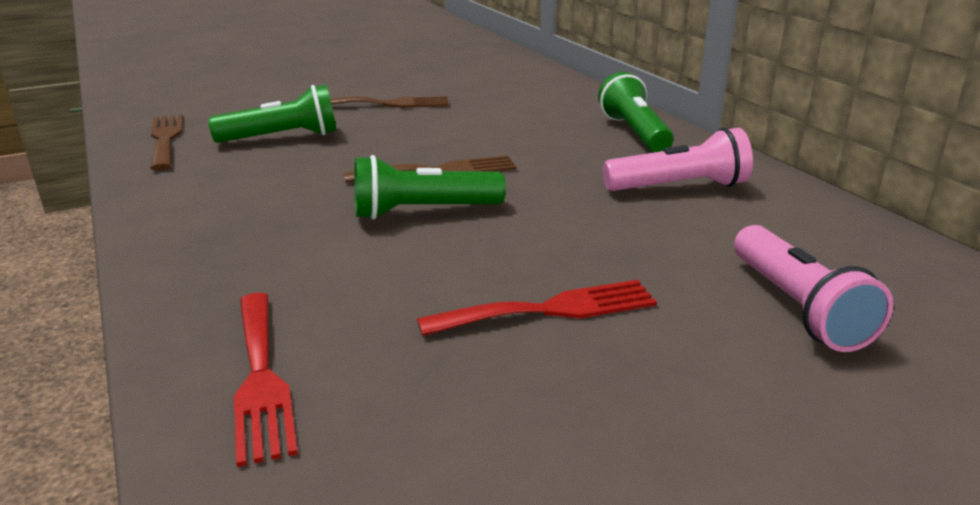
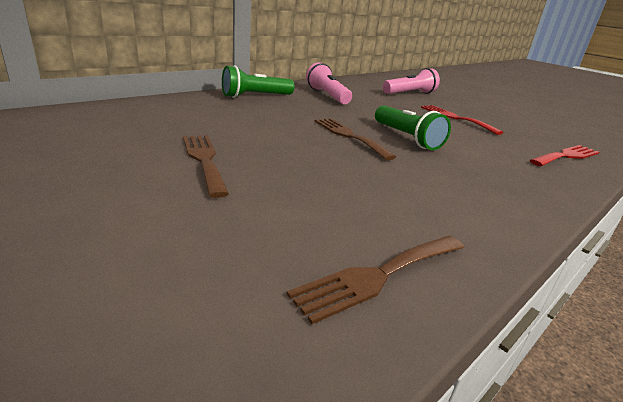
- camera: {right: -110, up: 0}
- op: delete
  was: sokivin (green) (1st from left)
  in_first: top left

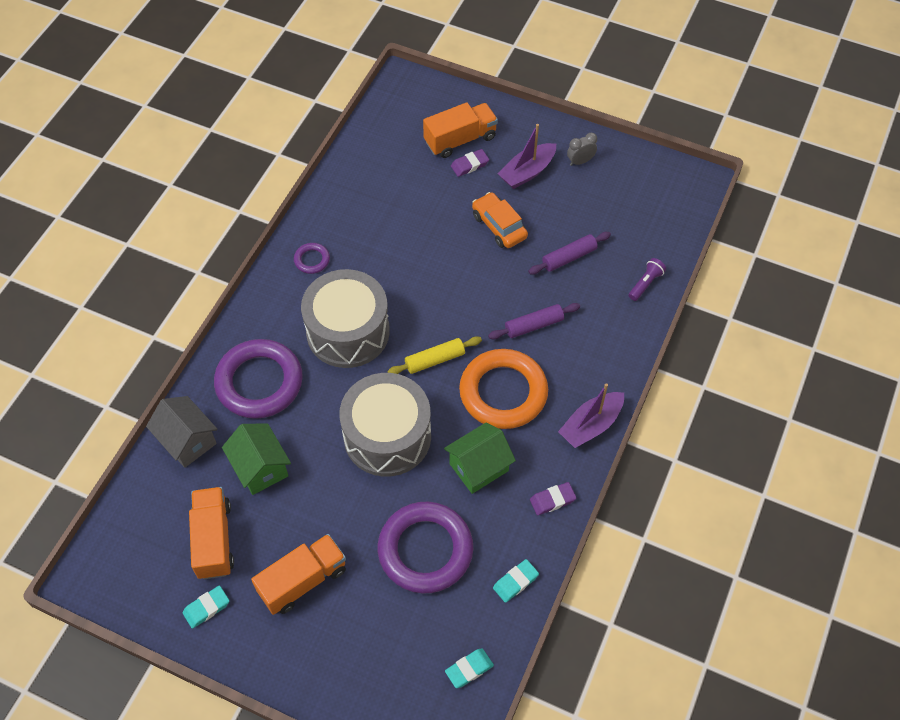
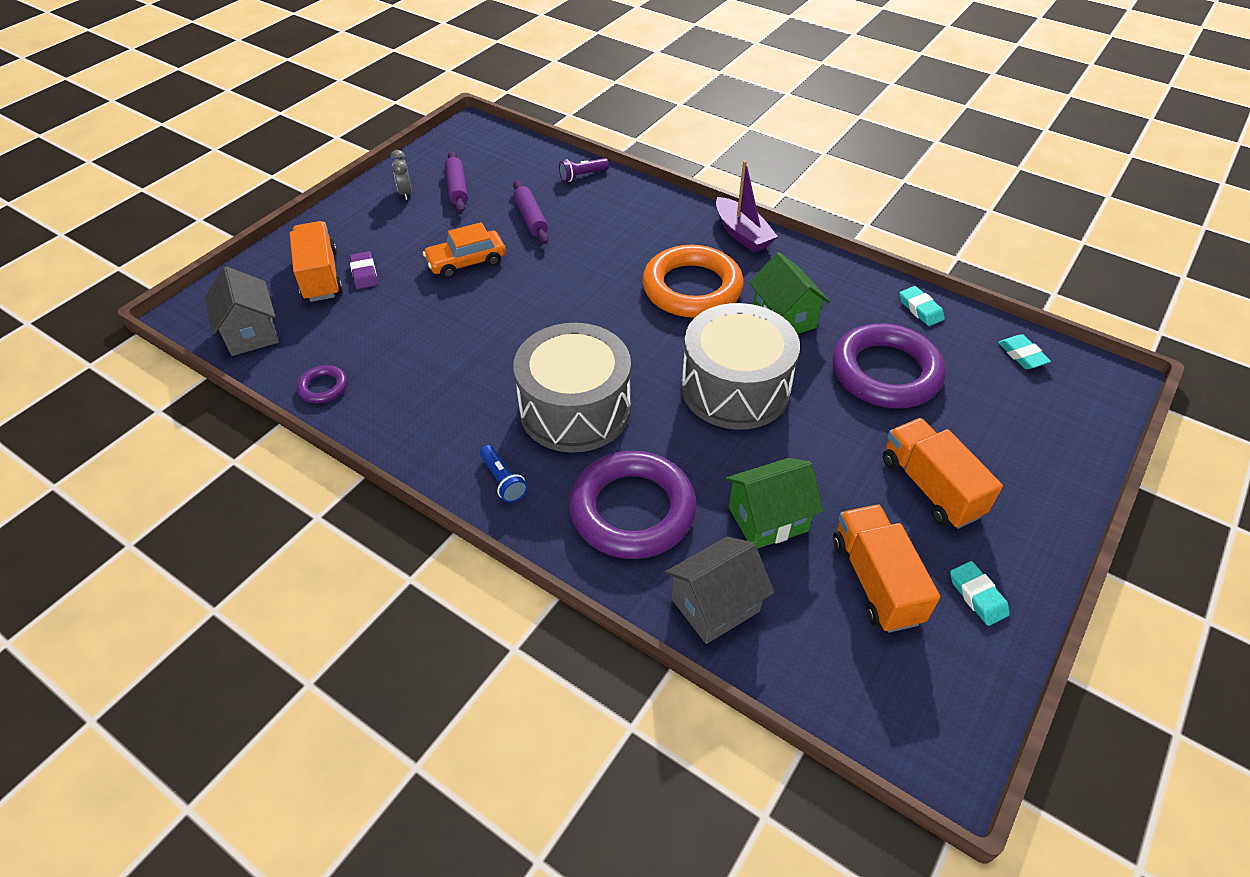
- camera: {right: -80, up: -10}
- op: insert
  now: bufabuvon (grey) (1st from left)
  in_second: middle left
- op: move
  was: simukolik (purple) (2nd from left in the first image)
  now: simukolik (purple) (1st from left)
  in_first: centre
  in_second: middle left
- op: move
  was: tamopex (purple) (1st from left)
  in_first: centre
  in_second: top centre
- op: insert
  now: sokivin (blue)
  in_second: centre
- op: rotate
  was: sokivin (purple)
  in_first: middle right
  in_second: top centre
  clockwise: -75
- op: rotate
  was: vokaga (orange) (1st from left in the first image)
  in_first: bottom left
  in_second: middle right
  clockwise: 75
- op: delete
  was: tamopex (yellow)
  in_first: centre
- op: delete
  was: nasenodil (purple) (1st from left)
  in_first: top centre
- op: delete
  was: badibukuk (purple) (2nd from left)
  in_first: bottom centre

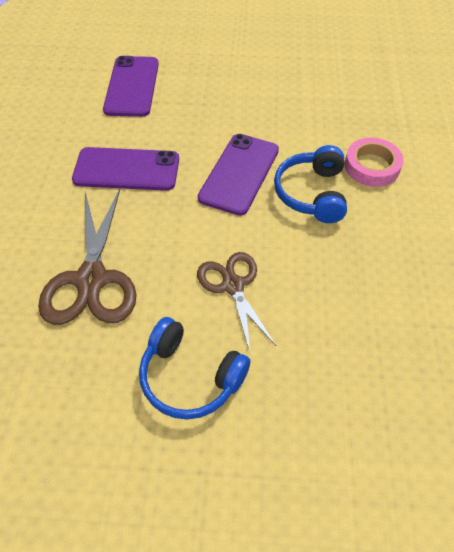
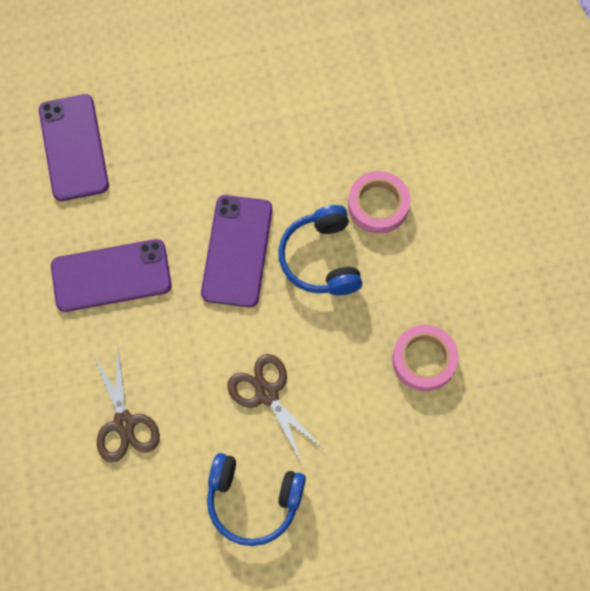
- camera: {right: -15, up: 15}
- op: resize
  was: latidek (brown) (1st from left)
  in_first: middle left
  in_second: bottom left
  ratio: 0.65
- op: insert
  now: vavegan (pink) (2nd from left)
  in_second: middle right

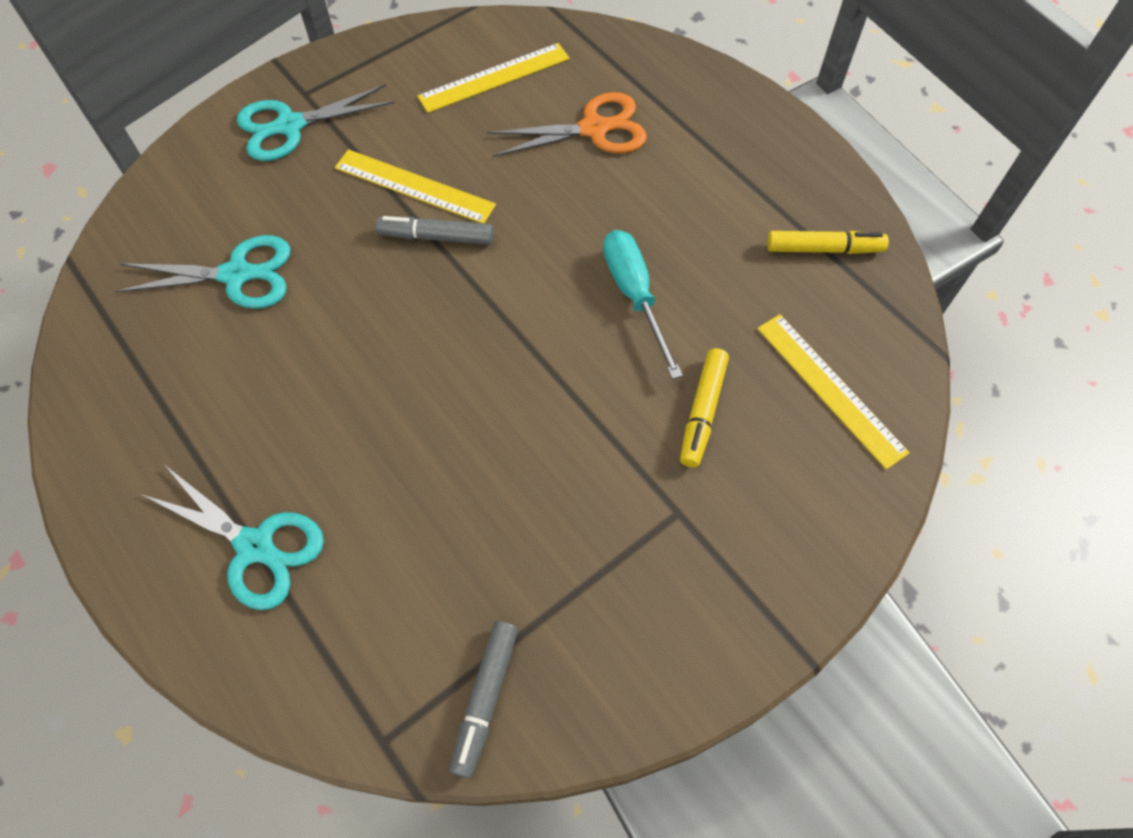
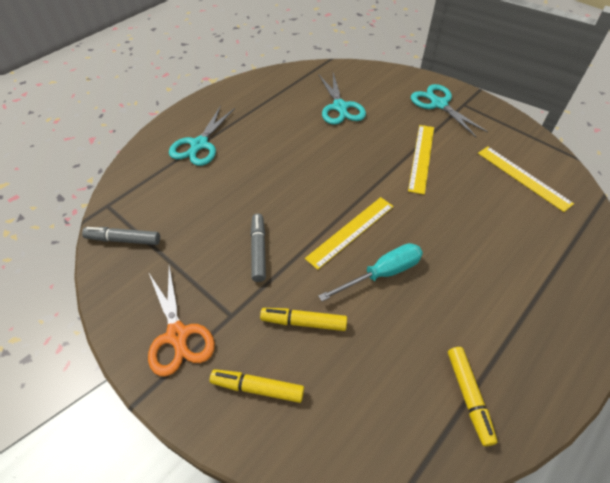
- camera: {right: 80, up: -10}
- op: move
  was: latidek (orange)
  in_first: top centre
  in_second: middle left
- op: insert
  now: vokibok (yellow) (1st from left)
  in_second: bottom centre
- op: move
  was: vokibok (grey) (1st from left in the first image)
  now: vokibok (grey) (2nd from left)
  in_first: top centre
  in_second: centre
- op: move
  was: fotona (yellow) (3rd from left in the first image)
  now: fotona (yellow) (1st from left)
  in_first: middle right
  in_second: centre

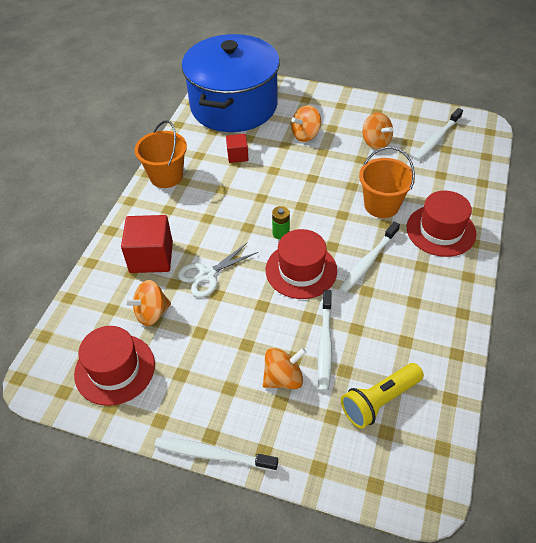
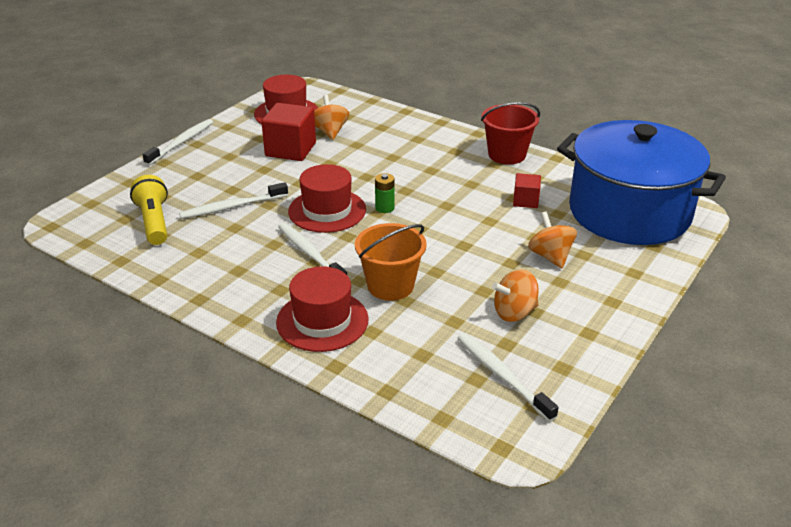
- camera: {right: 105, up: -15}
- op: rotate
  was: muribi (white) (2nd from left)
  in_first: centre
  in_second: middle left
  clockwise: -45
- op: move
  was: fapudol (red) (1st from left)
  in_first: middle left
  in_second: top centre
- op: recolor
  was: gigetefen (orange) (1st from left)
  now: gigetefen (red)
  in_first: top left
  in_second: top centre
- op: delete
  was: latidek (white)
  in_first: centre
- op: delete
  was: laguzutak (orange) (2nd from left)
  in_first: bottom centre

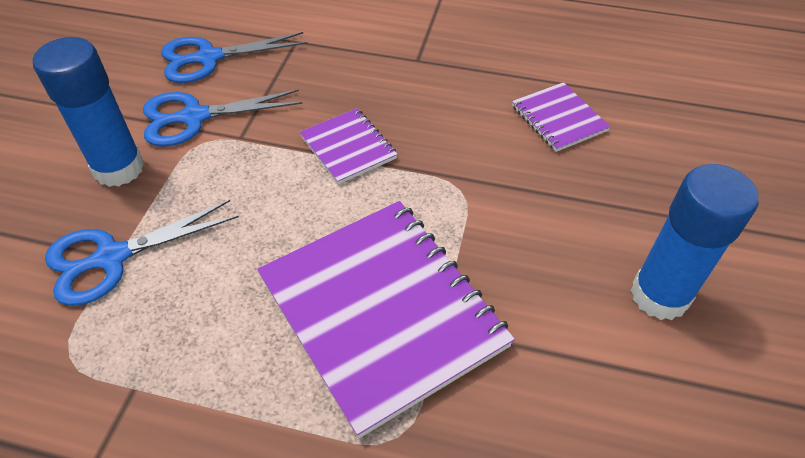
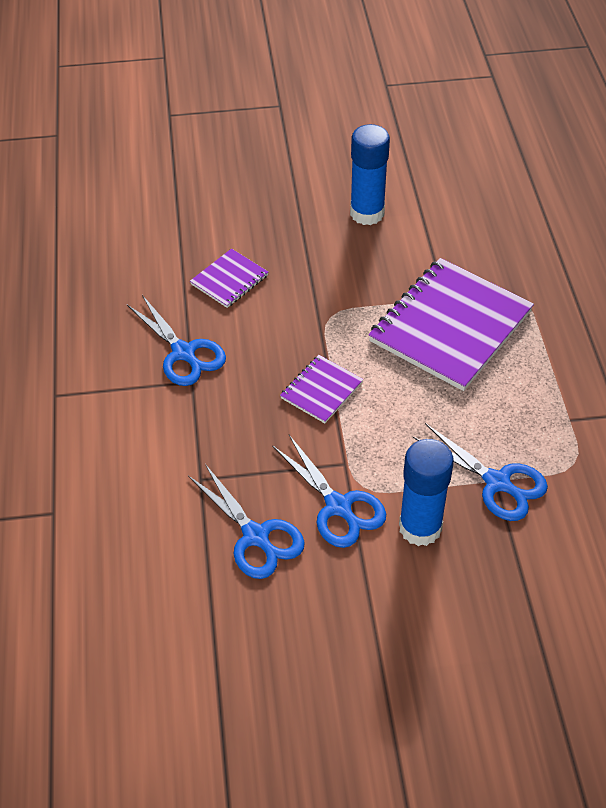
- camera: {right: -110, up: 0}
- op: insert
  now: latidek (blue) (1st from left)
  in_second: middle left

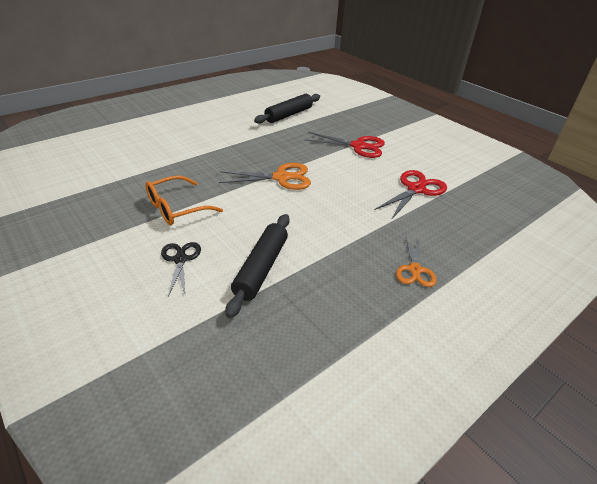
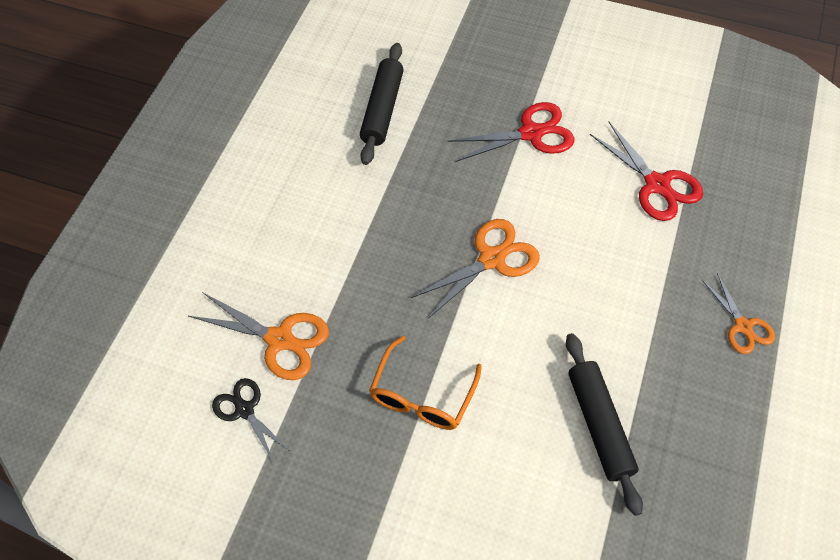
- camera: {right: -30, up: 20}
- op: insert
  now: latidek (orange) (1st from left)
  in_second: middle left
- op: move
  was: latidek (black)
  in_first: middle left
  in_second: bottom left
- op: rotate
  was: latidek (red) (2nd from left)
  in_first: middle right
  in_second: top right
  clockwise: 135

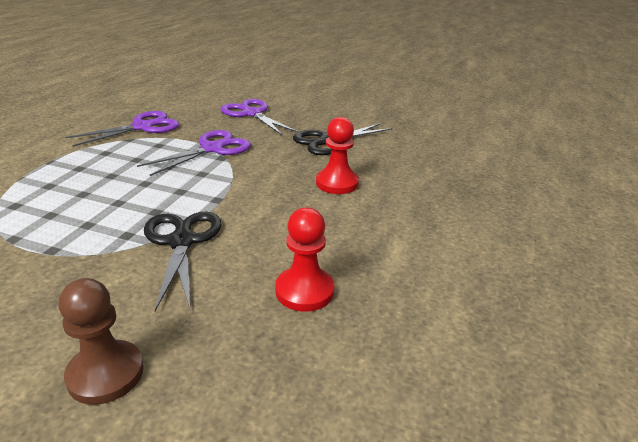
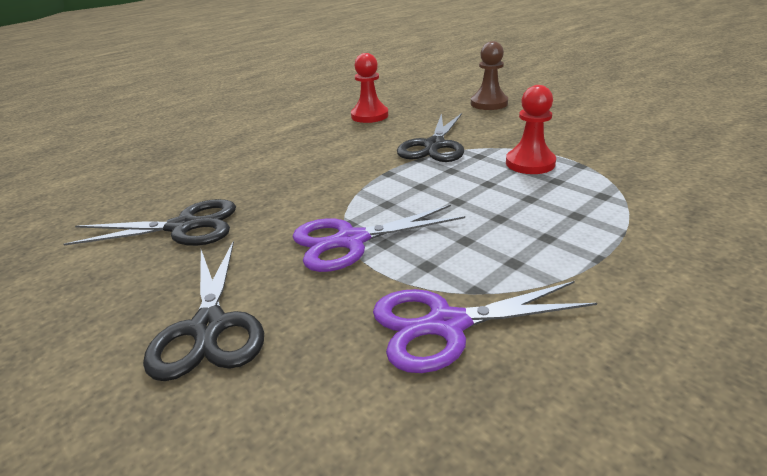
- camera: {right: -150, up: 0}
- op: recolor
  was: latidek (purple) (3rd from left)
  now: latidek (black) (2nd from left)
  in_first: top centre
  in_second: middle left
- op: move
  was: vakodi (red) (2nd from left)
  in_first: centre
  in_second: top right

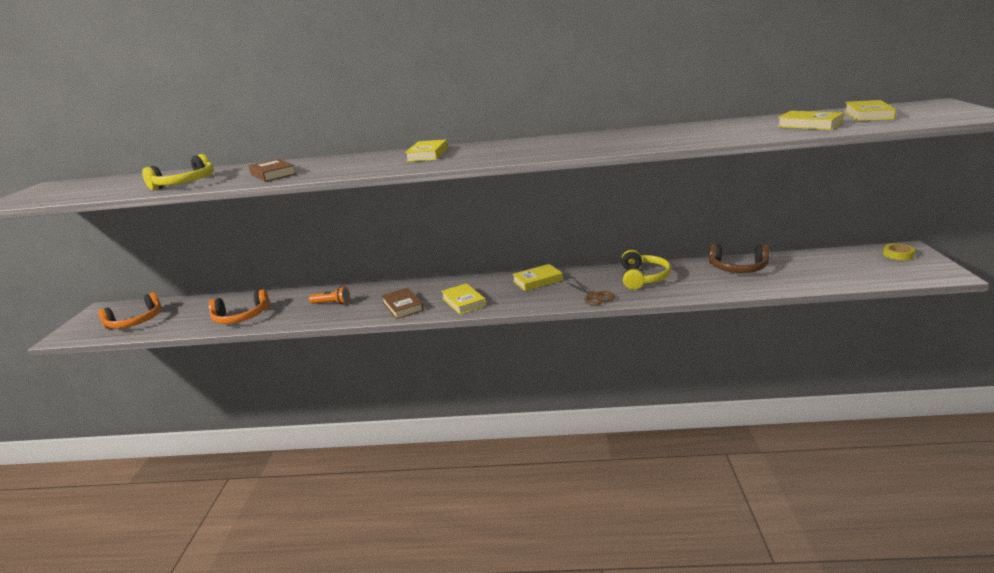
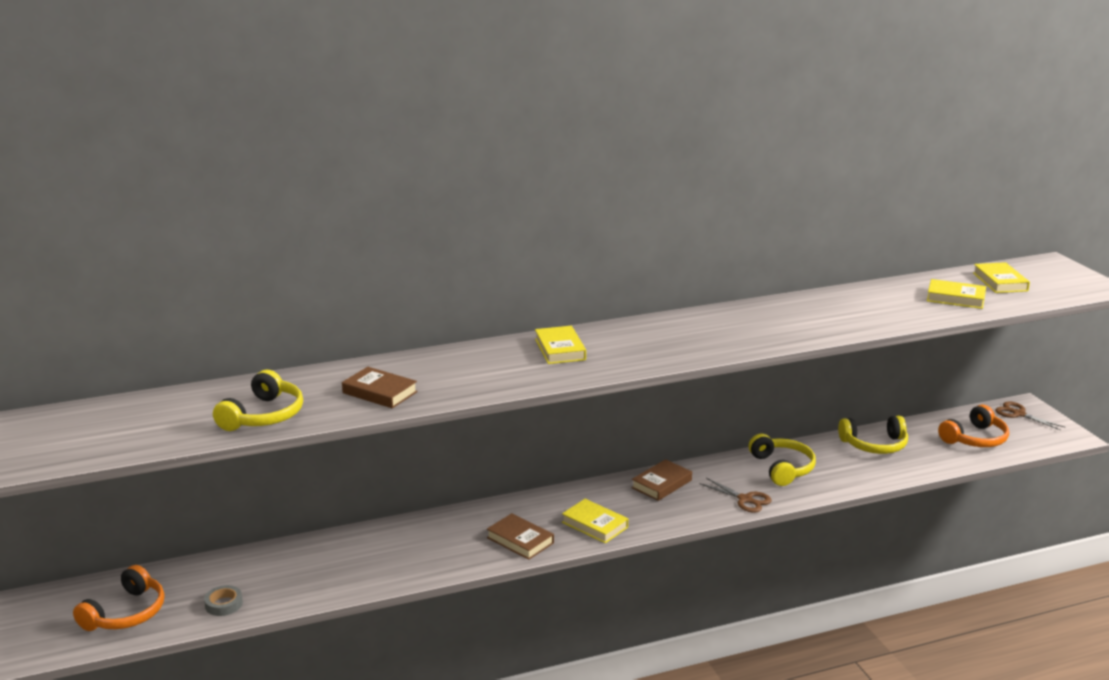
- camera: {right: -25, up: 0}
- op: insert
  now: vavegan (grey)
  in_second: bottom left
- op: recolor
  was: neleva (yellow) (3rd from left)
  now: neleva (brown) (3rd from left)
  in_first: centre
  in_second: bottom centre
- op: recolor
  was: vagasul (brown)
  now: vagasul (yellow) (3rd from left)
  in_first: middle right
  in_second: middle right
- op: move
  was: vagasul (orange) (2nd from left)
  in_first: middle left
  in_second: middle right
- op: replace
  was: vavegan (yellow)
  now: latidek (brown) (2nd from left)
  in_first: middle right
  in_second: middle right
- op: delete
  was: sokivin (orange)
  in_first: middle left

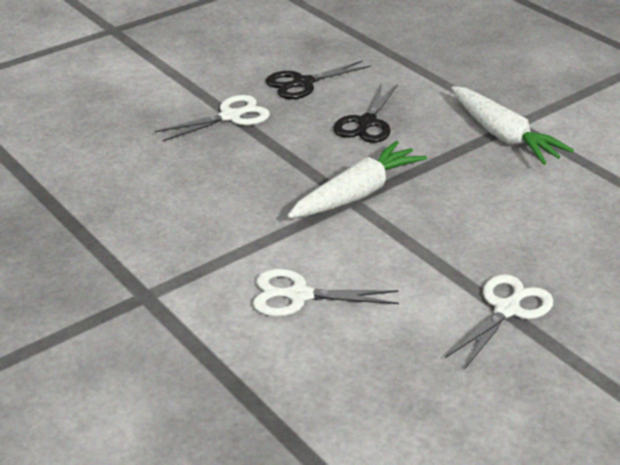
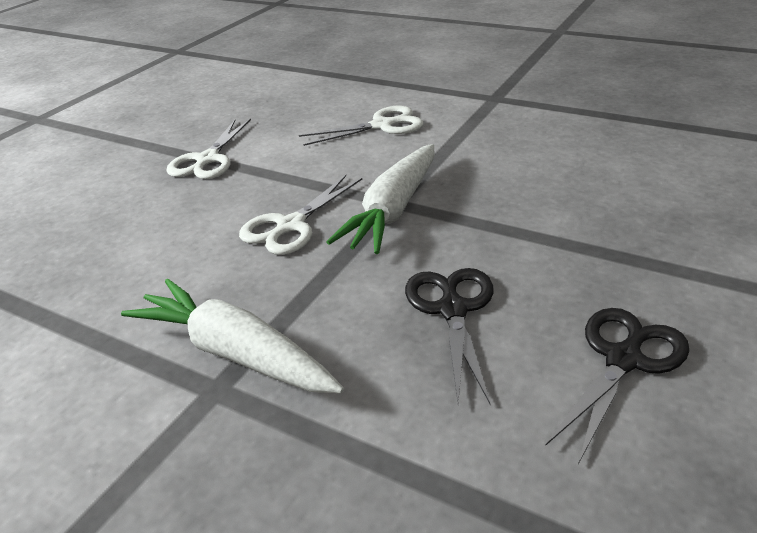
- camera: {right: 160, up: 0}
- op: move
  was: latidek (white) (1st from left in the first image)
  now: latidek (white) (2nd from left)
  in_first: top centre
  in_second: centre

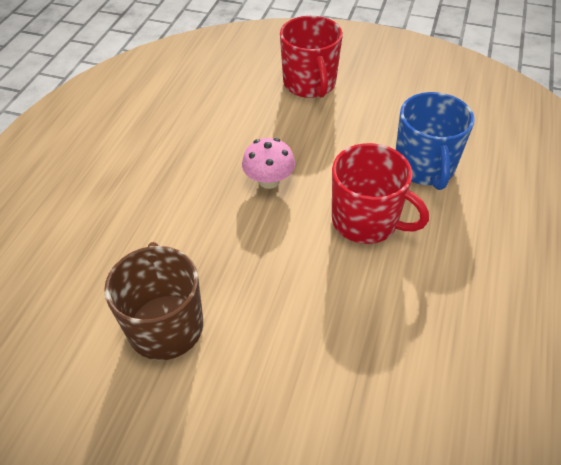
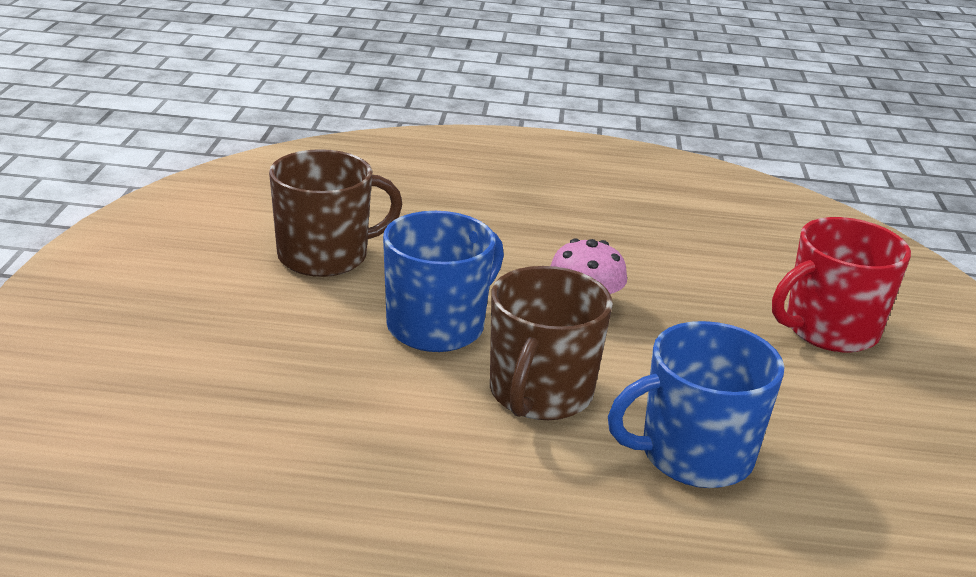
- camera: {right: 75, up: -20}
- op: insert
  now: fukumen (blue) (1st from left)
  in_second: centre
- op: recolor
  was: fukumen (red) (2nd from left)
  now: fukumen (brown) (2nd from left)
  in_first: middle right
  in_second: centre

